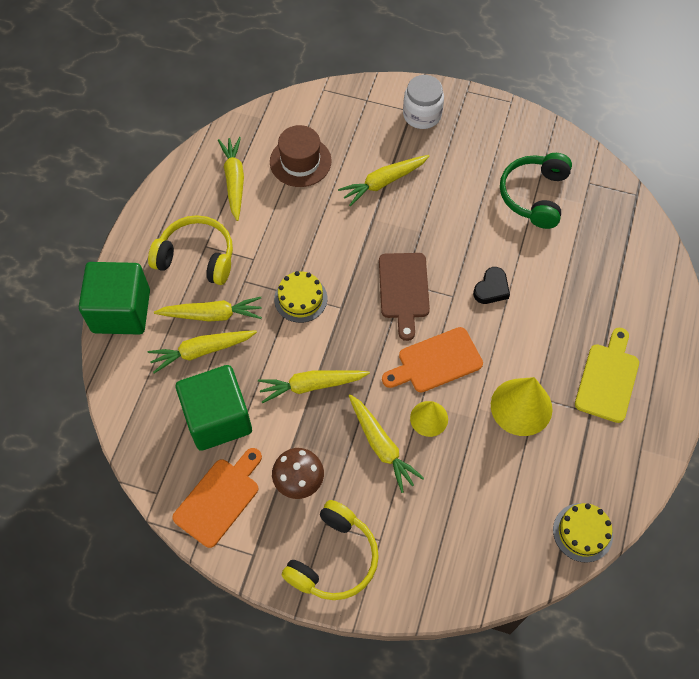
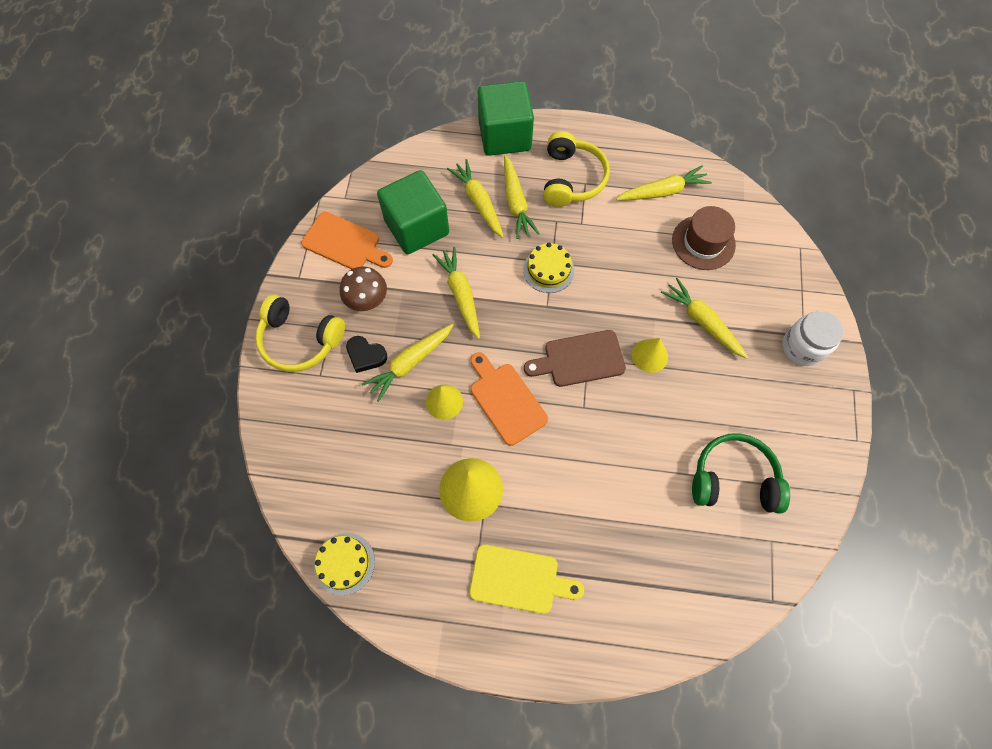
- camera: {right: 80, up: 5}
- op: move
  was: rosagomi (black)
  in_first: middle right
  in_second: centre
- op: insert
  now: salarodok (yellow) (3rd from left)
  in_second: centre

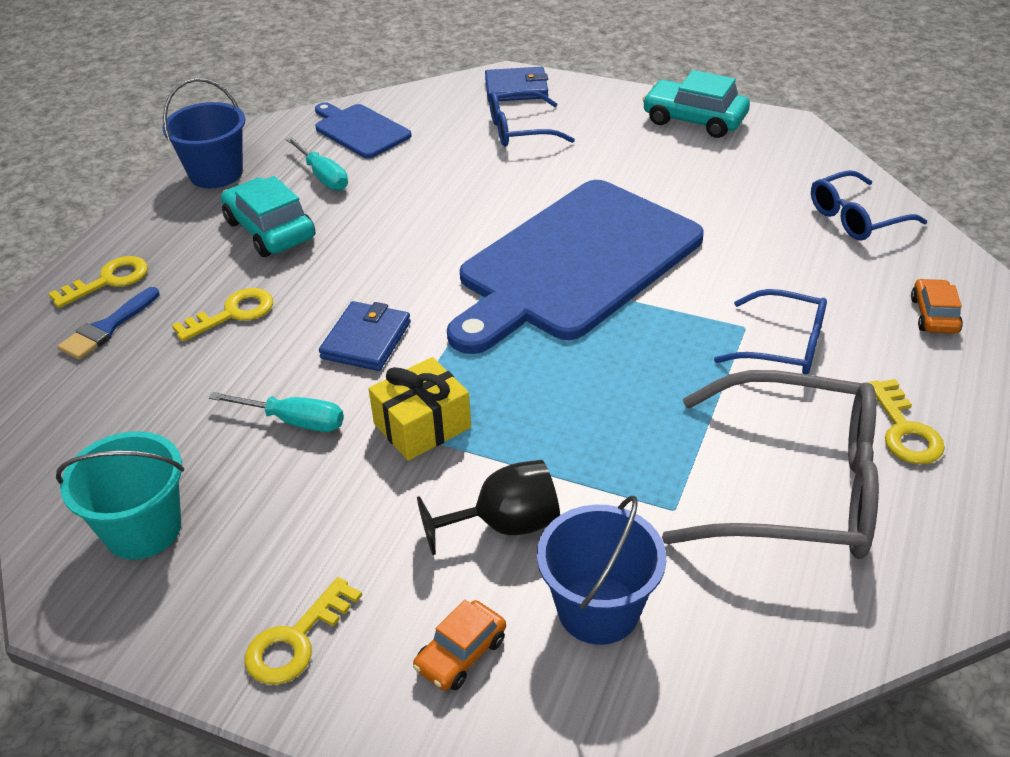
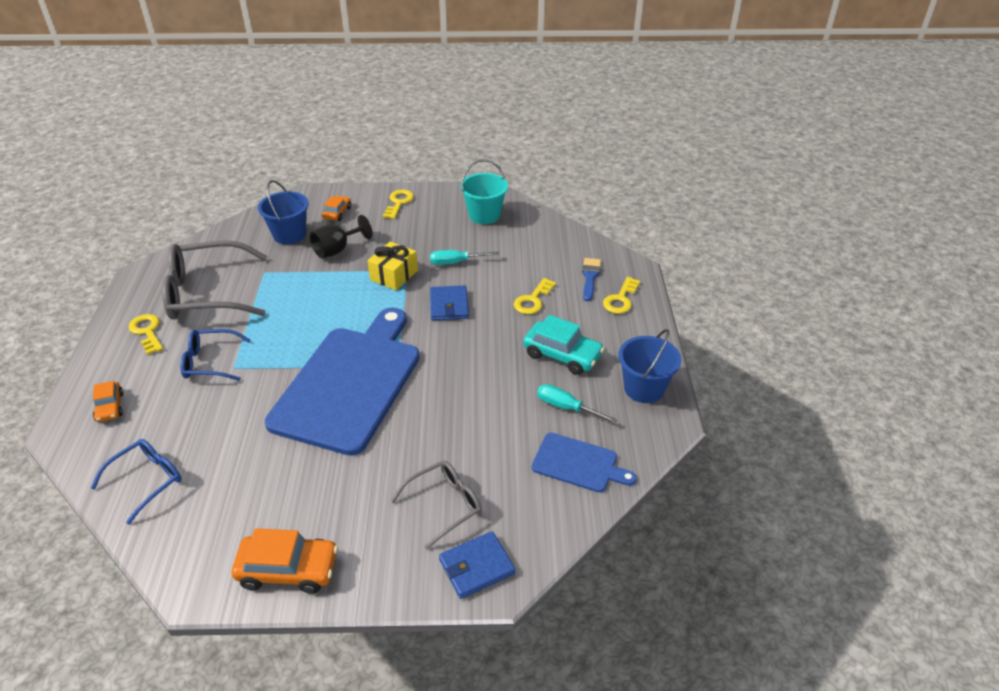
- camera: {right: 155, up: 0}
- op: recolor
  was: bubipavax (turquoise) (2nd from left)
  now: bubipavax (orange) (2nd from left)
  in_first: top right
  in_second: bottom left
- op: recolor
  was: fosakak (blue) (1st from left)
  now: fosakak (grey) (2nd from left)
  in_first: top centre
  in_second: bottom centre

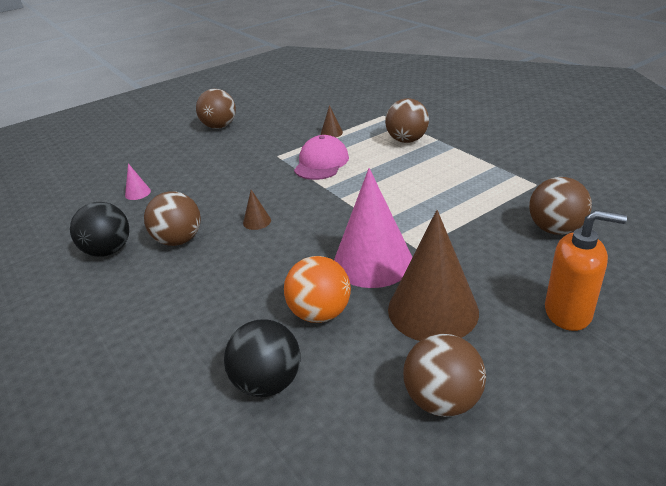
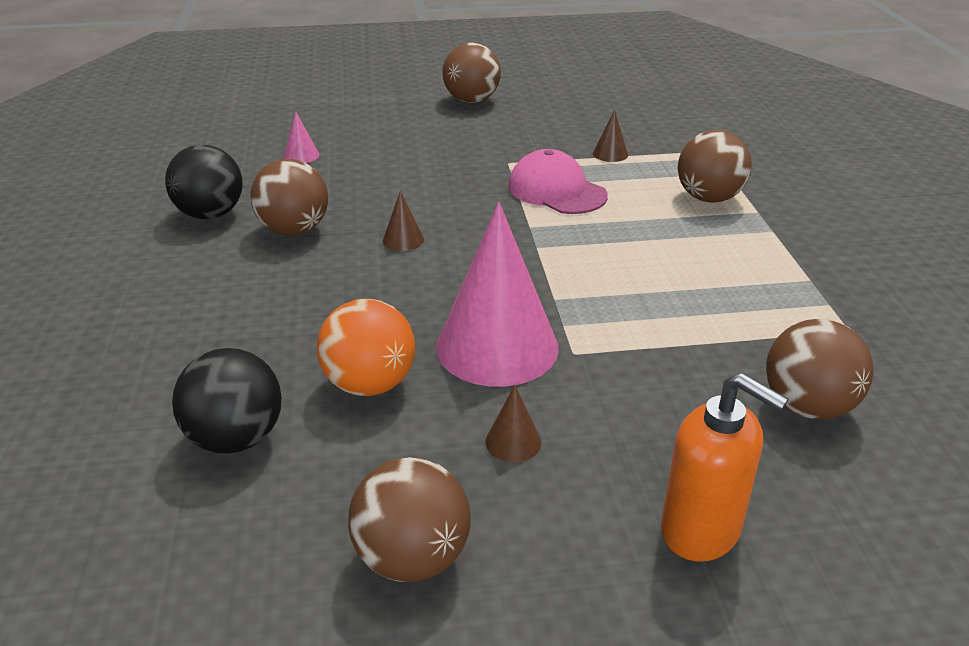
- camera: {right: 25, up: 0}
- op: resize
  was: salarodok (brown) (3rd from left in the first image)
  in_first: centre
  in_second: centre
  ratio: 0.4
- op: rotate
  was: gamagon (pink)
  in_first: top centre
  in_second: top centre
  clockwise: -90

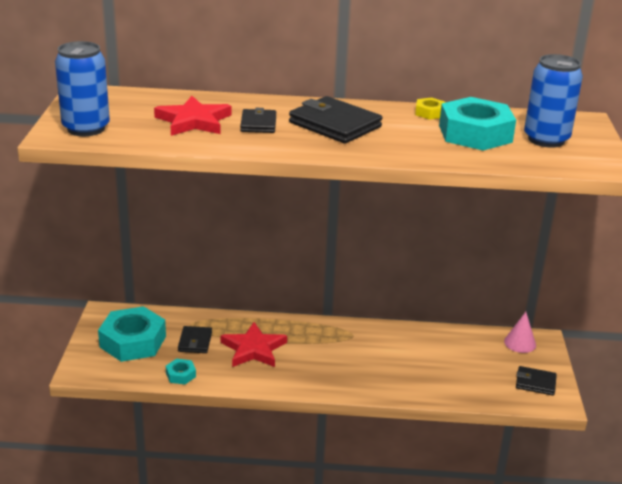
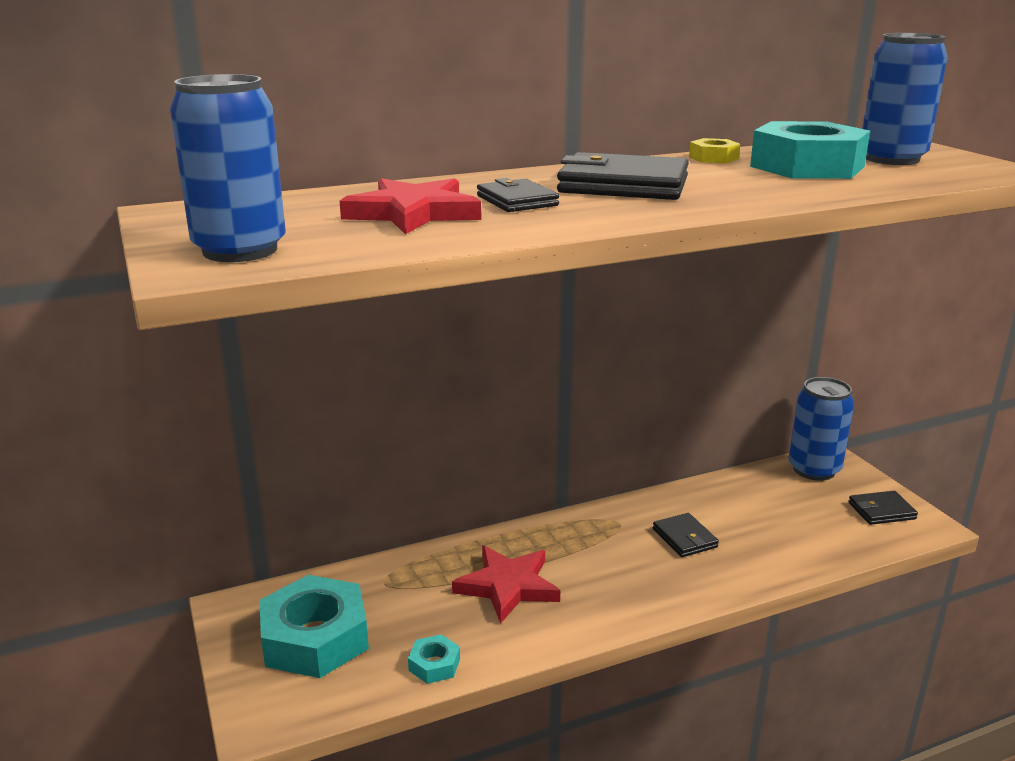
- camera: {right: -25, up: -5}
- op: move
  was: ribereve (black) (1st from left in the first image)
  now: ribereve (black) (3rd from left)
  in_first: bottom left
  in_second: bottom right
- op: replace
  was: salarodok (pink)
  now: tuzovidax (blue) (2nd from left)
  in_first: bottom right
  in_second: middle right

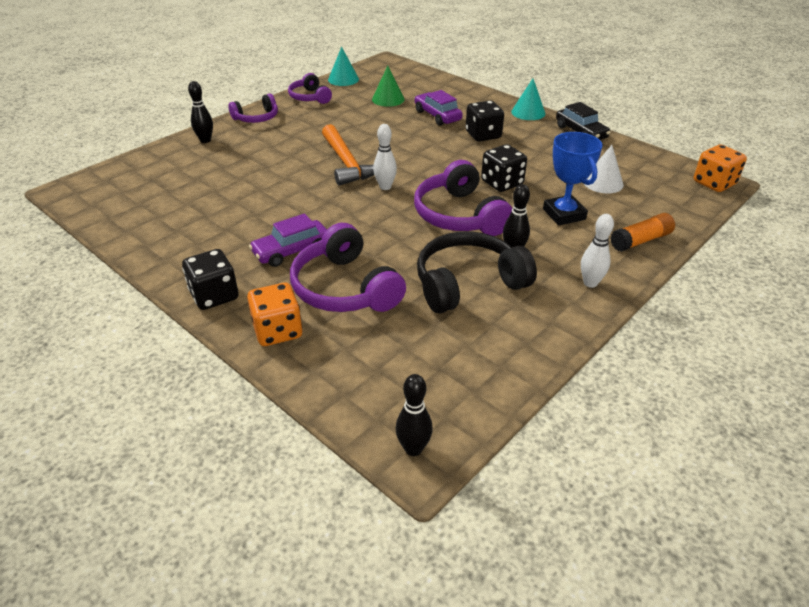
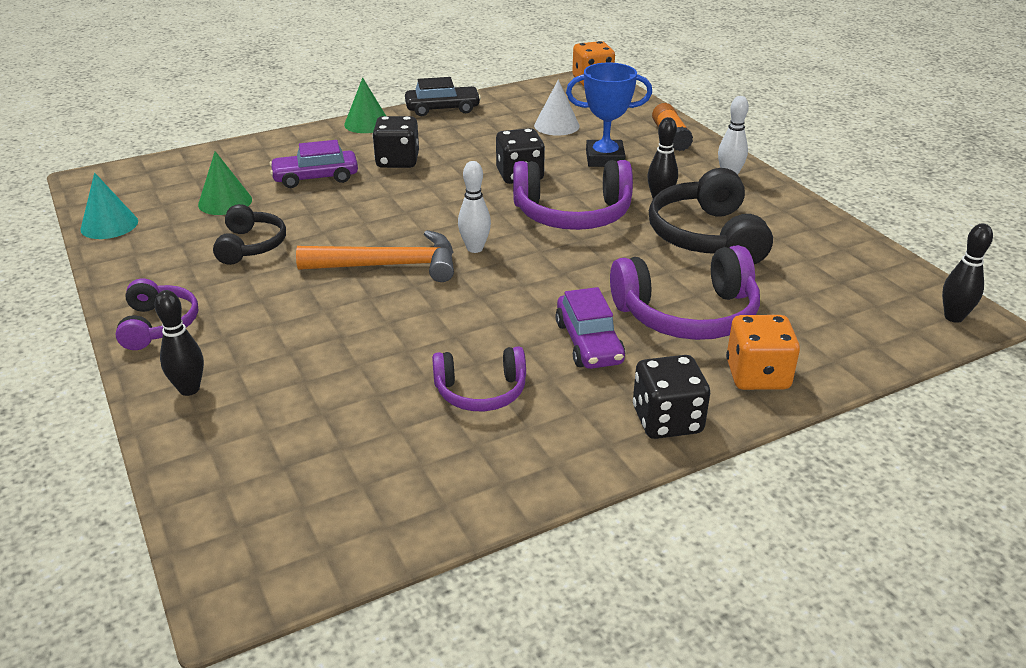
- camera: {right: -70, up: -5}
- op: insert
  now: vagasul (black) (1st from left)
  in_second: middle left
- op: recolor
  was: salarodok (turquoise) (2nd from left)
  now: salarodok (green) (2nd from left)
  in_first: top centre
  in_second: top centre
- op: move
  was: vagasul (purple) (2nd from left)
  in_first: top centre
  in_second: centre

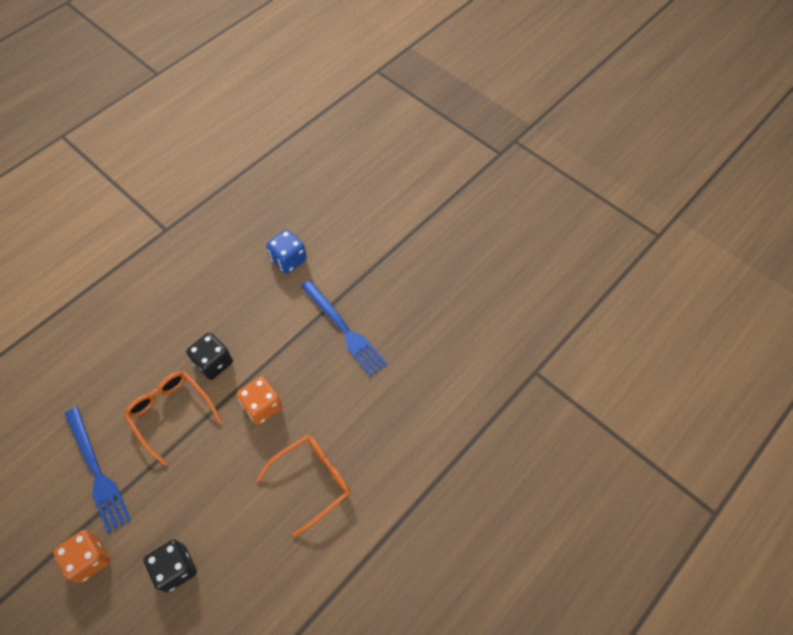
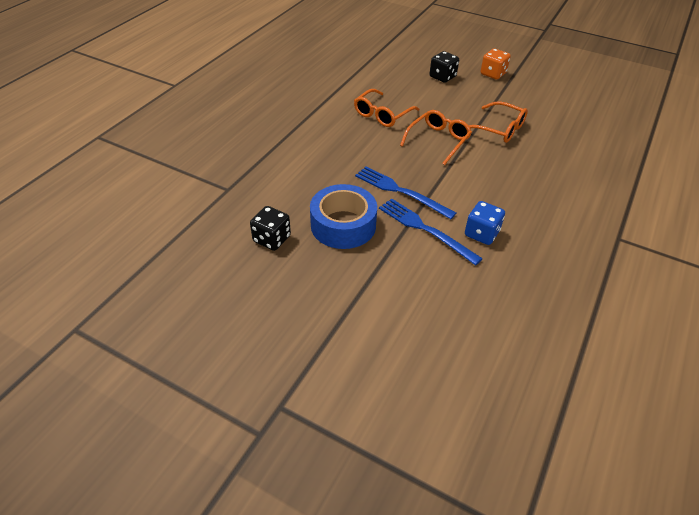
- camera: {right: 165, up: -15}
- op: move
  was: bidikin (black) (2nd from left in the first image)
  now: bidikin (black) (1st from left)
  in_first: middle left
  in_second: centre
- op: insert
  now: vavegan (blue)
  in_second: centre
- op: move
  was: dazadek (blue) (1st from left in the first image)
  now: dazadek (blue) (2nd from left)
  in_first: bottom left
  in_second: centre
- op: replace
  was: bidikin (orange) (2nd from left)
  now: fosakak (orange) (2nd from left)
  in_first: middle left
  in_second: top centre

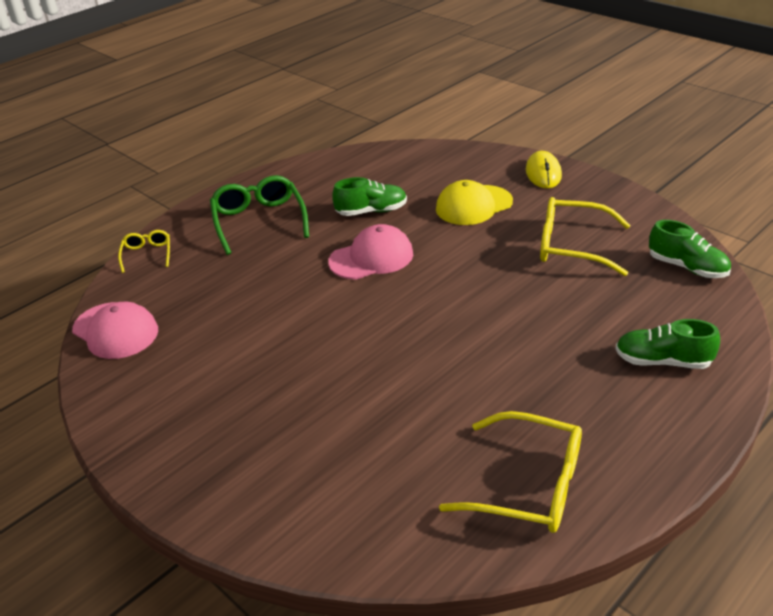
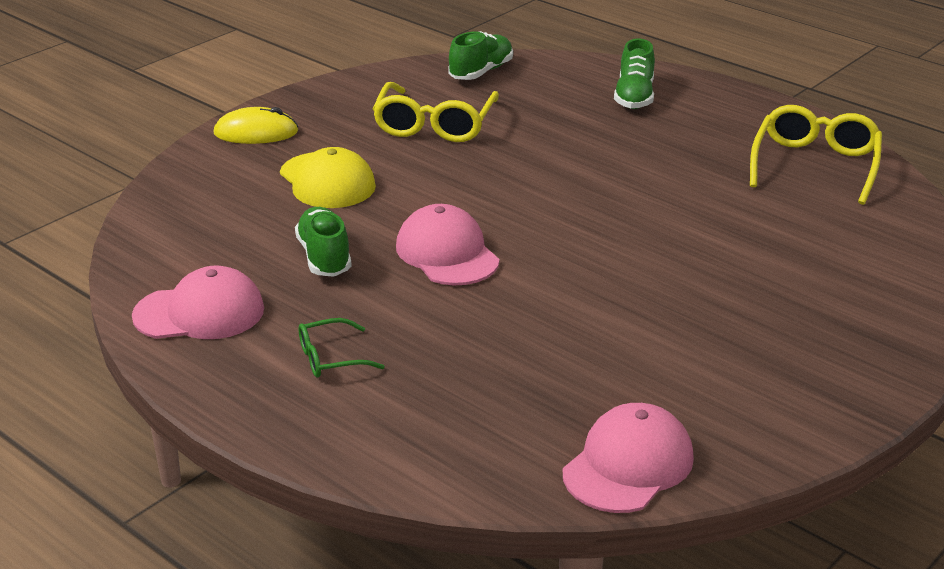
- camera: {right: -95, up: -5}
- op: insert
  now: gamagon (pink) (1st from left)
  in_second: middle left
- op: resize
  was: fosakak (green)
  in_first: centre
  in_second: centre
  ratio: 0.53
- op: delete
  was: fosakak (yellow) (1st from left)
  in_first: middle left

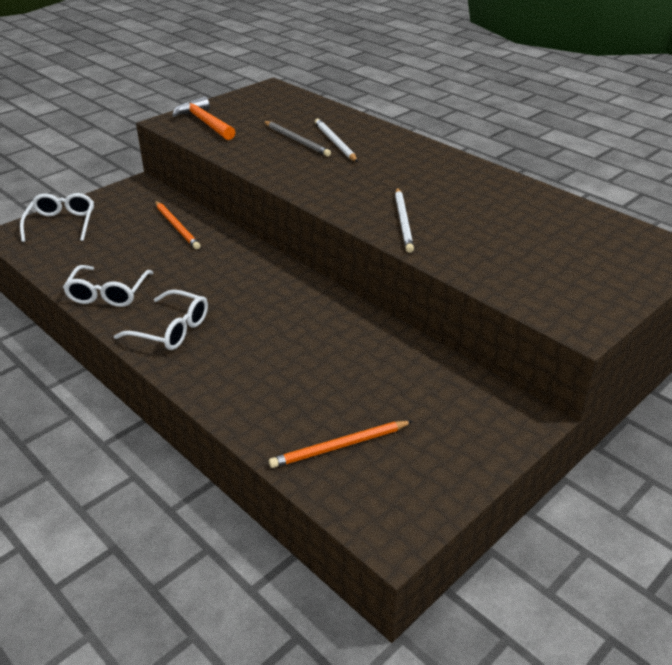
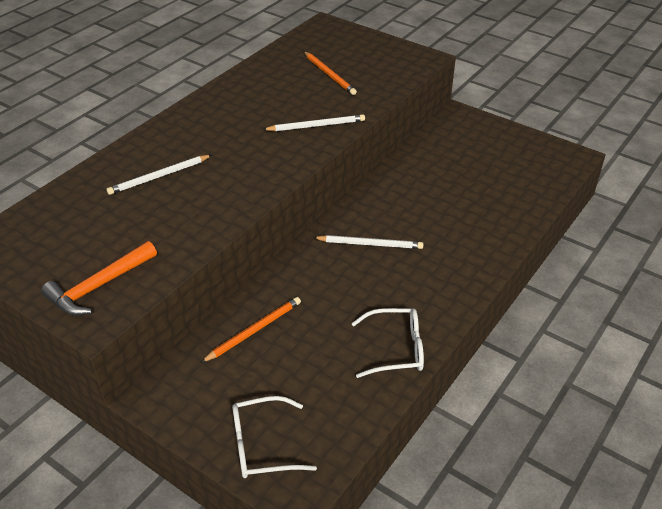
- camera: {right: -100, up: 5}
- op: move
  was: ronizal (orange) (2nd from left)
  in_first: bottom centre
  in_second: top centre
- op: insert
  now: ronizal (white) (3rd from left)
  in_second: centre
- op: delete
  was: fosakak (white) (3rd from left)
  in_first: middle left
- op: delete
  was: ronizal (grey)
  in_first: top centre

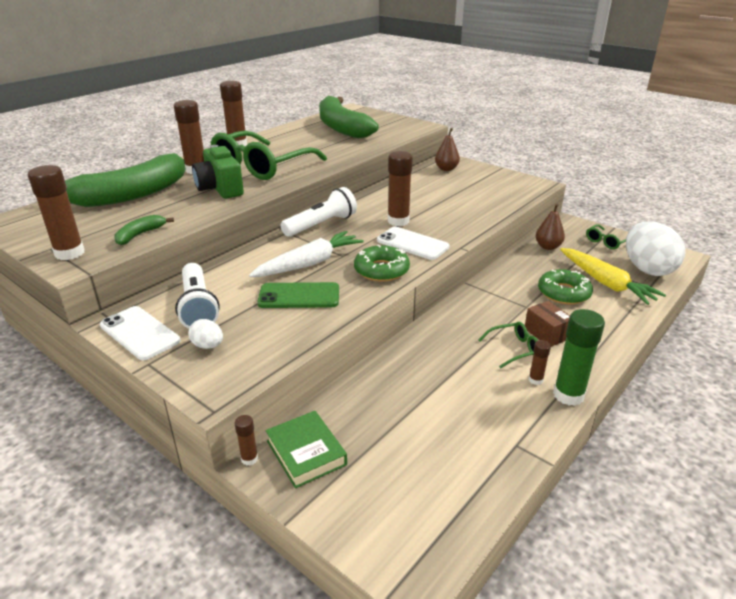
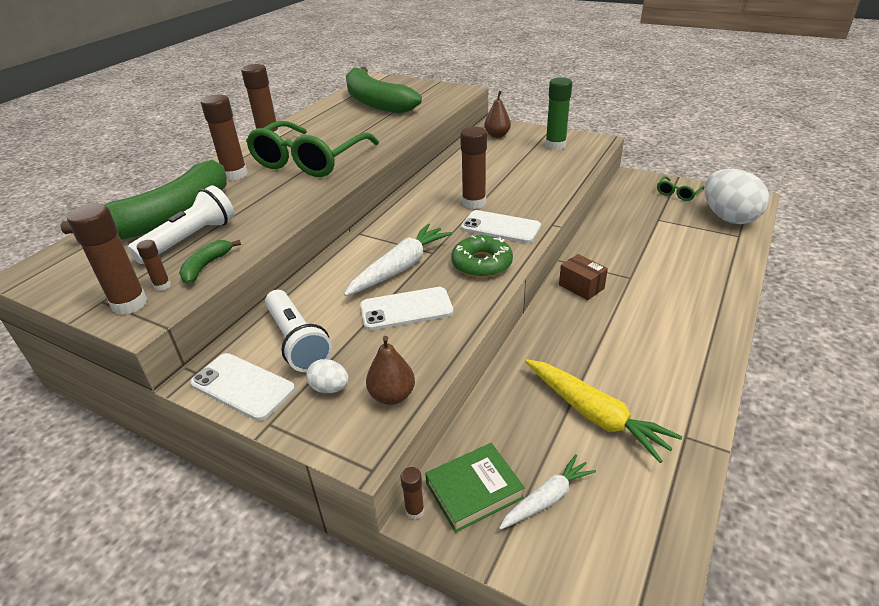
- camera: {right: -10, up: 5}
- op: move
  was: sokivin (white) (2nd from left in the first image)
  now: sokivin (white) (1st from left)
  in_first: centre
  in_second: middle left
- op: move
  was: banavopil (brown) (6th from left in the first image)
  now: banavopil (brown) (2nd from left)
  in_first: middle right
  in_second: middle left
- op: recolor
  was: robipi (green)
  now: robipi (white) (2nd from left)
  in_first: centre
  in_second: centre
- op: move
  was: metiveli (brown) (2nd from left in the first image)
  now: metiveli (brown) (1st from left)
  in_first: middle right
  in_second: centre
- op: rotate
  was: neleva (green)
  in_first: bottom centre
  in_second: bottom centre
  clockwise: -75
- op: insert
  now: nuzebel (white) (2nd from left)
  in_second: bottom centre
- op: move
  was: nuzebel (yellow)
  in_first: middle right
  in_second: bottom right
- op: move
  was: banavopil (green)
  in_first: middle right
  in_second: top centre
- op: move
  was: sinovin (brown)
  in_first: middle right
  in_second: centre
- op: delete
  was: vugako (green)
  in_first: top left
- op: delete
  was: fosakak (green) (2nd from left)
  in_first: middle right
- op: delete
  was: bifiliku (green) (2nd from left)
  in_first: middle right

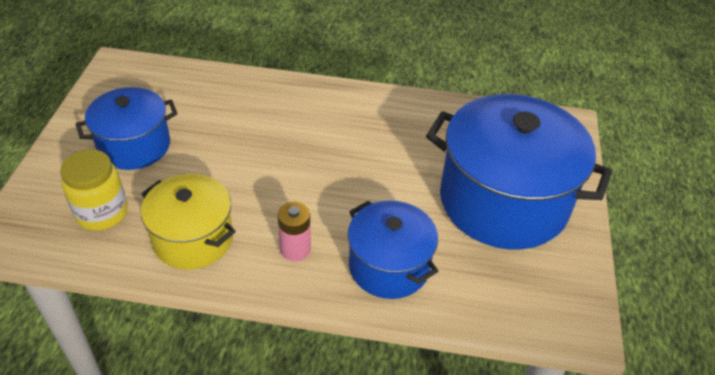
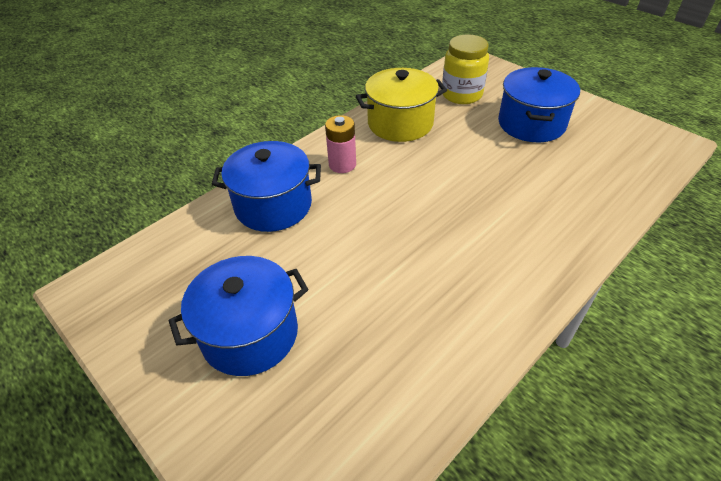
- camera: {right: 130, up: 0}
- op: resize
  was: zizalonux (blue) (3rd from left in the first image)
  in_first: middle right
  in_second: middle left
  ratio: 0.57

